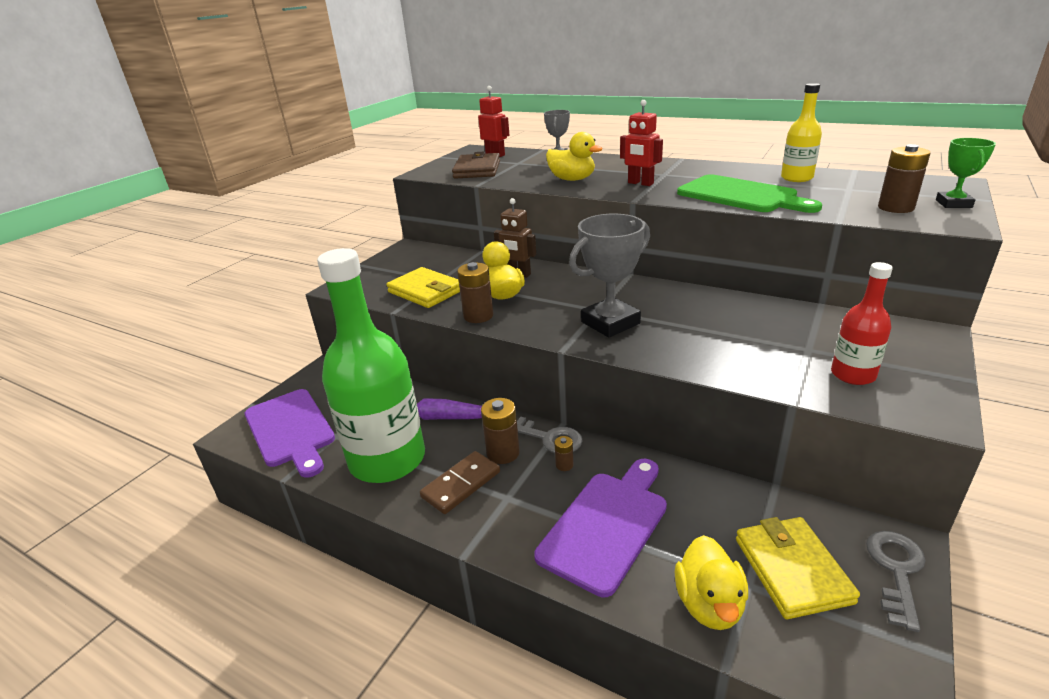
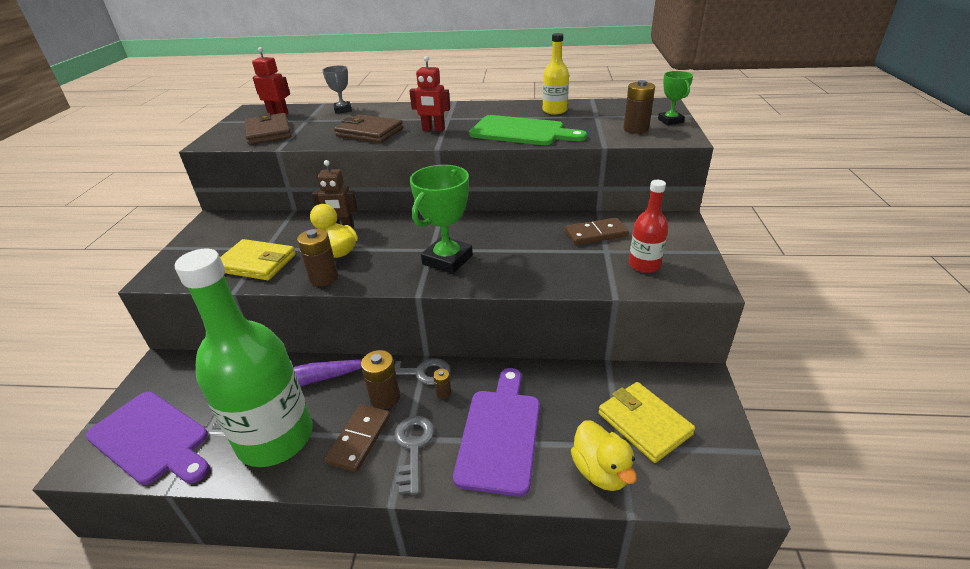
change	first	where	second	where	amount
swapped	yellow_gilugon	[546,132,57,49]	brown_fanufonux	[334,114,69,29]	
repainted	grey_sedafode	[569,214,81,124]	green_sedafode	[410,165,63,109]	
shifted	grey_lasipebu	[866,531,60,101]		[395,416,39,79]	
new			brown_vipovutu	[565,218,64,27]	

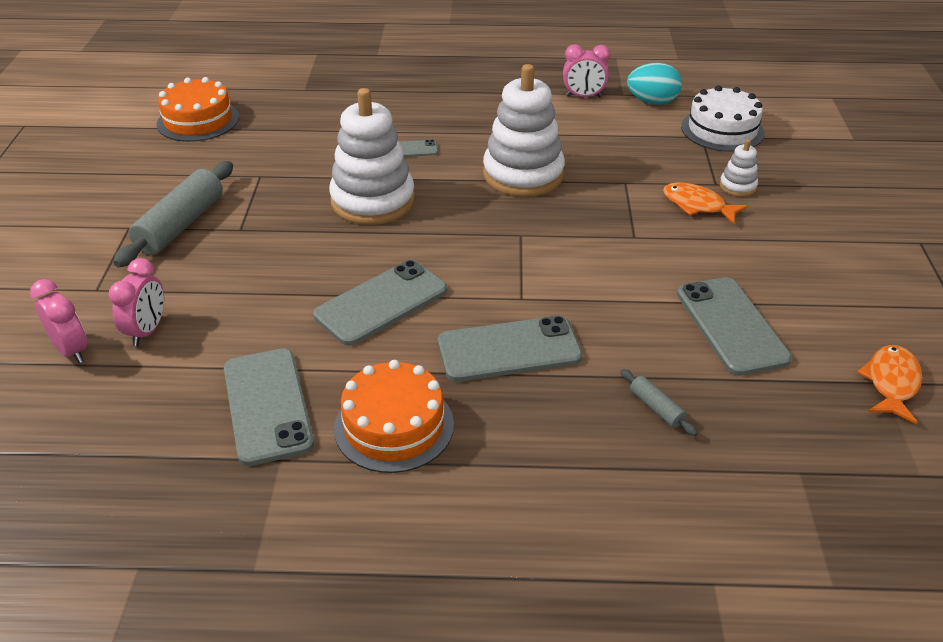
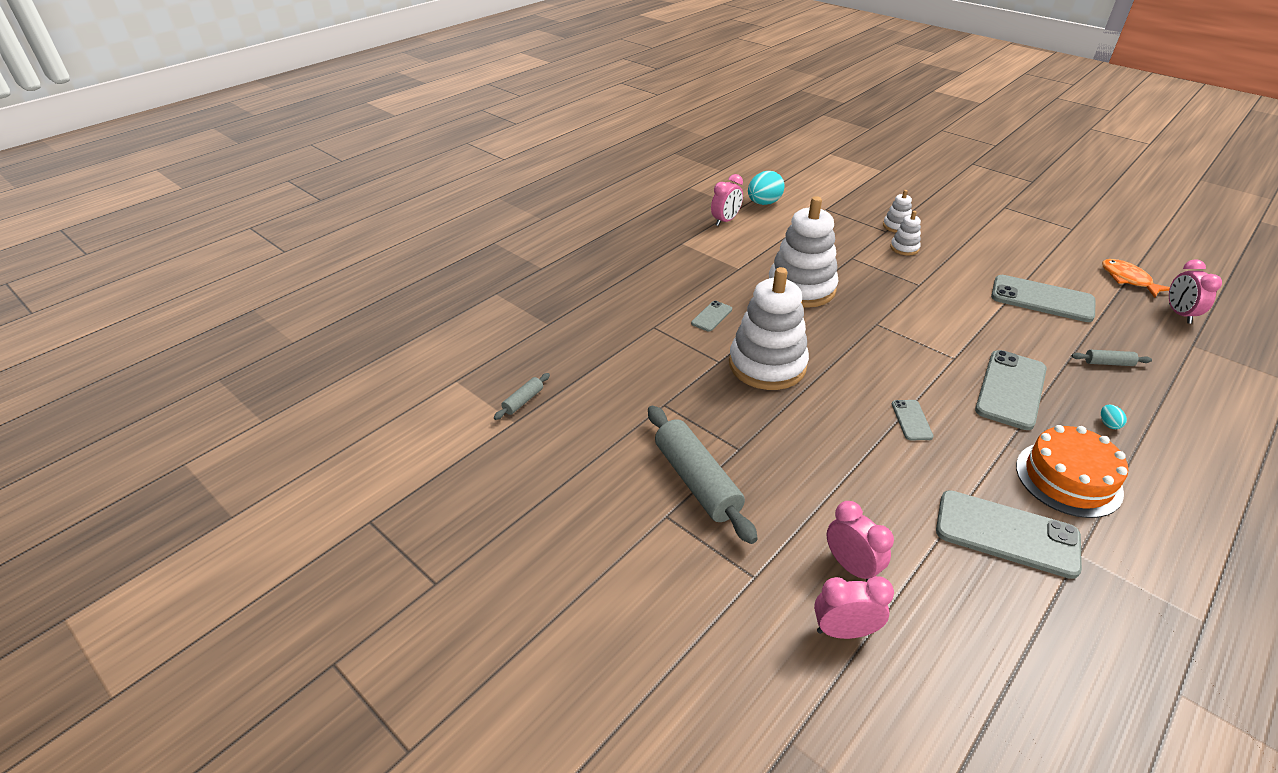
change	first	where	second	where	amount
swapped	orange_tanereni	[157,77,82,65]	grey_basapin	[494,373,56,47]	
gone	white_tanereni	[681,85,84,67]			
swapped	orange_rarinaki	[663,182,85,42]	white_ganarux	[890,211,31,44]	
scaled	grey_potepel	[313,260,134,86]		[892,400,42,40]	x0.49
new			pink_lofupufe	[1169,259,53,64]	
new			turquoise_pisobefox	[1101,405,26,24]	

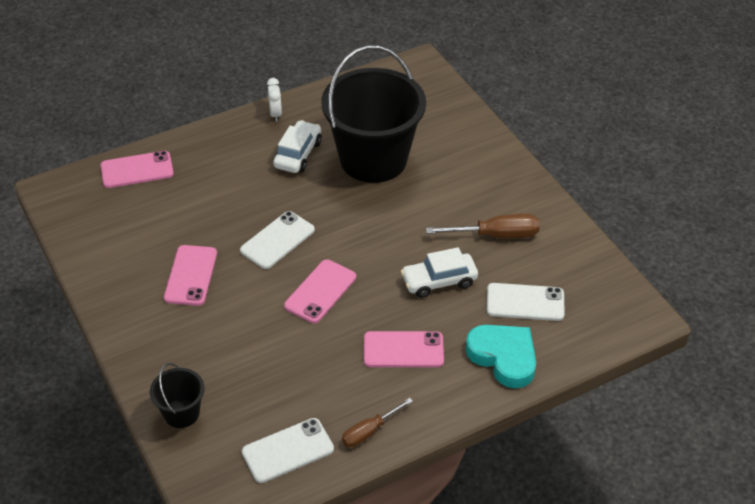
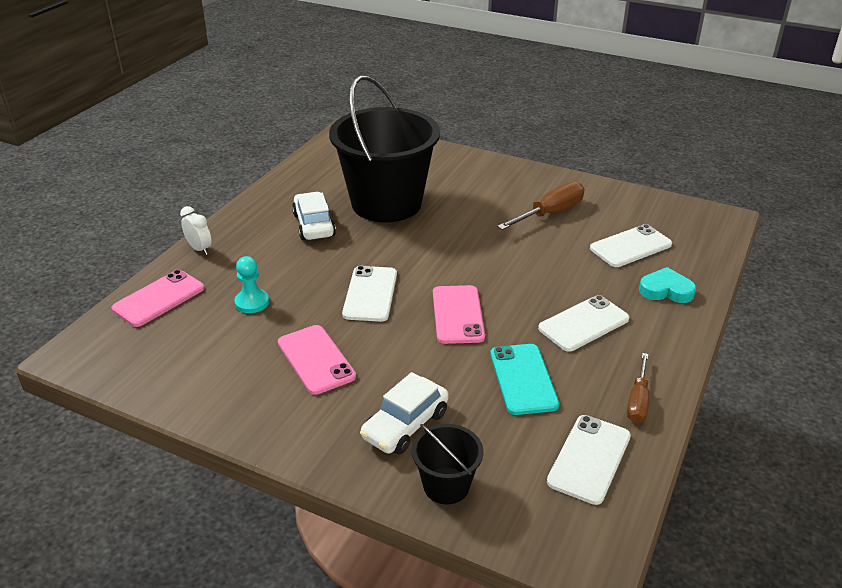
change	first	where	second	where	amount
shifted	white_lofupufe	[267,78,15,44]		[180,206,32,49]	
shifted	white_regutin	[401,247,77,51]		[360,372,89,83]	
scaled	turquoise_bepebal	[465,325,71,63]		[639,267,57,36]	x0.66
repainted	pink_potepel	[364,331,80,36]	white_potepel	[538,295,91,57]	
new			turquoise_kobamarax	[235,256,34,57]	
new			turquoise_potepel	[490,344,69,71]	

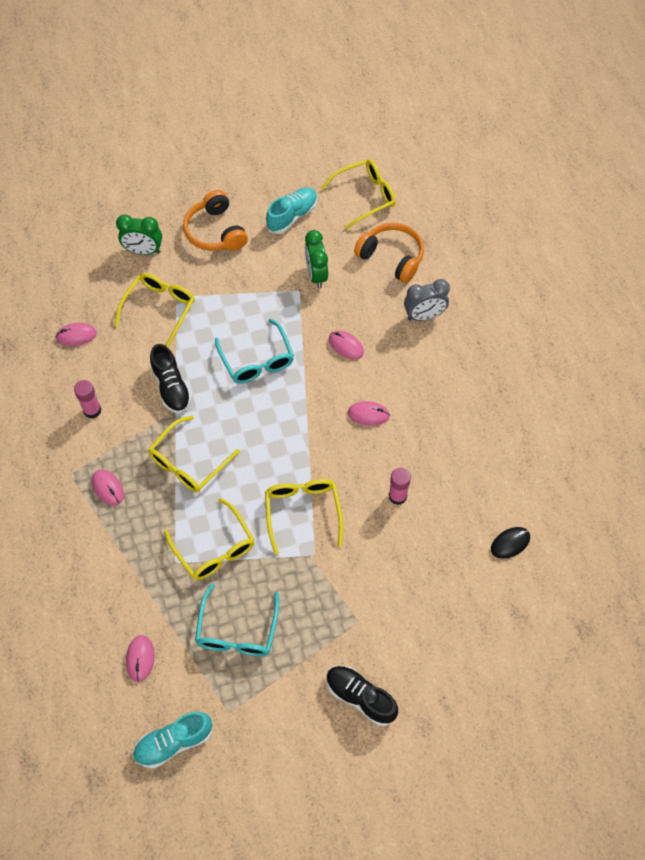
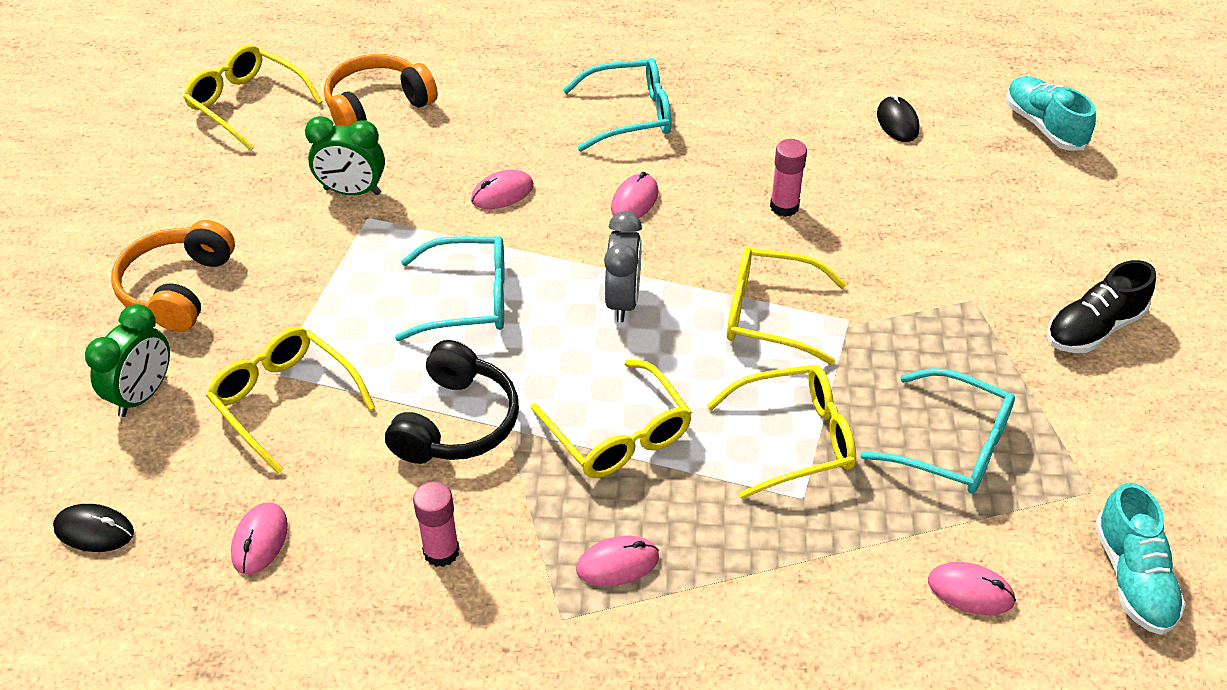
change	first	where	second	where	amount
rotated	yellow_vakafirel	[321,159,75,70]		[183,44,139,107]	45 degrees counterclockwise
shifted	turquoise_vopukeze	[266,188,51,46]		[1006,76,90,74]	
rotated	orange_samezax	[183,190,65,61]		[111,220,124,112]	105 degrees clockwise
shifted	grey_lofupufe	[404,279,46,42]		[604,211,38,111]	
swapped	black_vopukeze	[150,344,42,70]	black_samezax	[385,340,134,124]	
new			turquoise_vakafirel	[563,58,108,93]	
new			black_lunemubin	[53,504,81,48]	

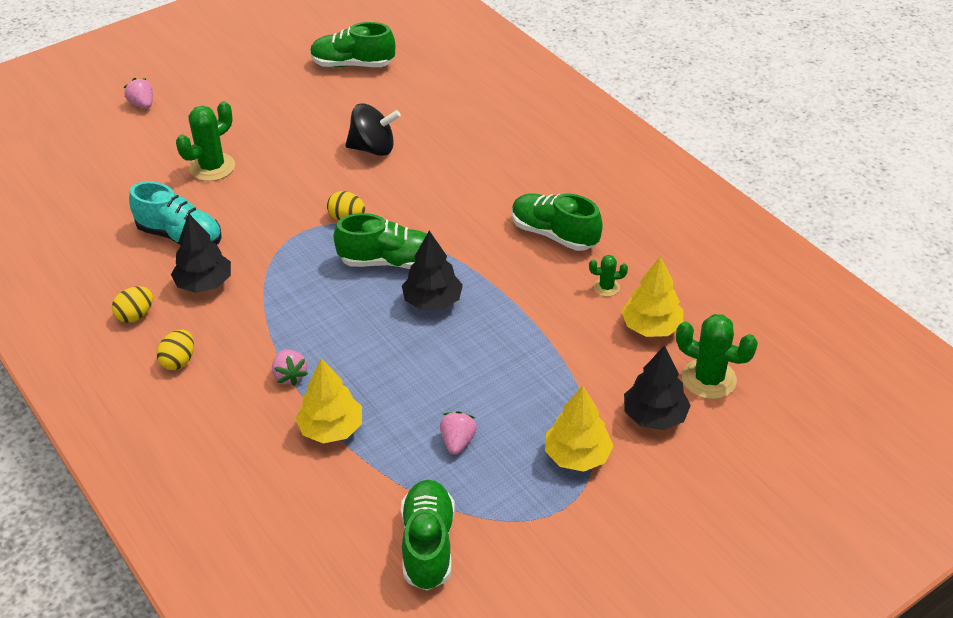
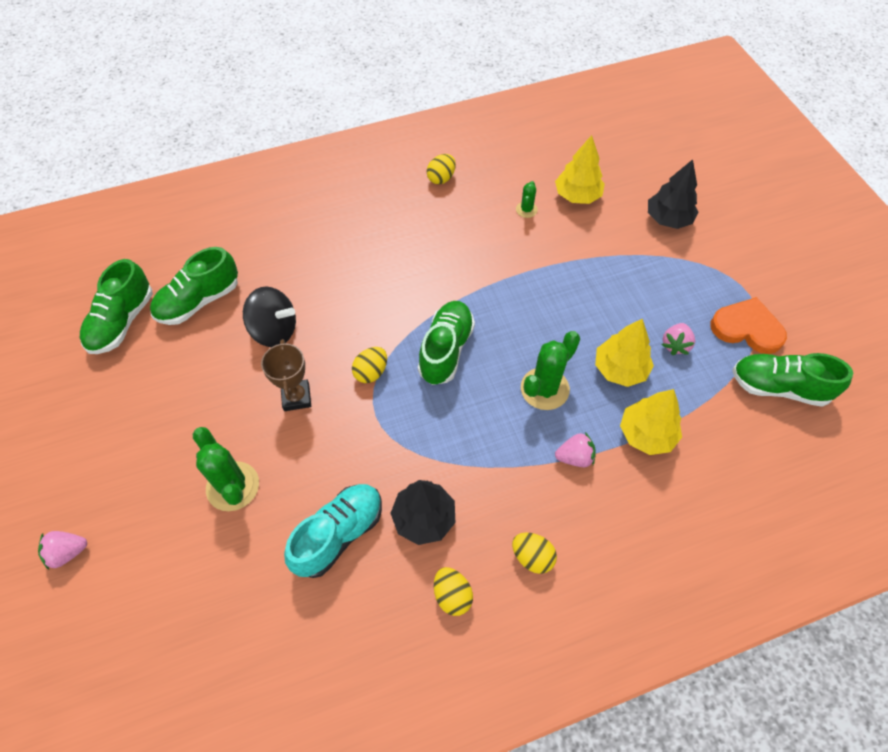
change	first	where	second	where	amount
rotated	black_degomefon	[345,103,56,53]		[243,286,53,61]	90 degrees clockwise
shifted	green_vopukeze	[512,194,91,57]		[150,247,88,78]	
gone	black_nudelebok	[402,231,61,79]			
shifted	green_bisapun	[676,314,82,85]		[521,331,59,79]	
shifted	yellow_nudelebok	[545,385,68,87]		[595,319,59,68]	
rotated	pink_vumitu	[440,411,37,44]		[662,323,33,32]	90 degrees counterclockwise
new			yellow_pisobefox	[427,154,29,30]	
new			orange_bepebal	[710,297,77,57]	
new			brown_sedafode	[261,339,50,72]	

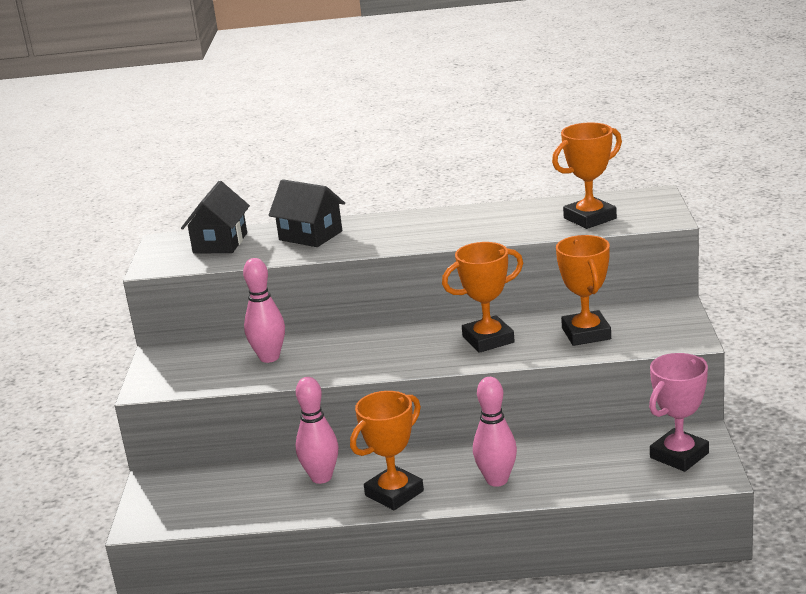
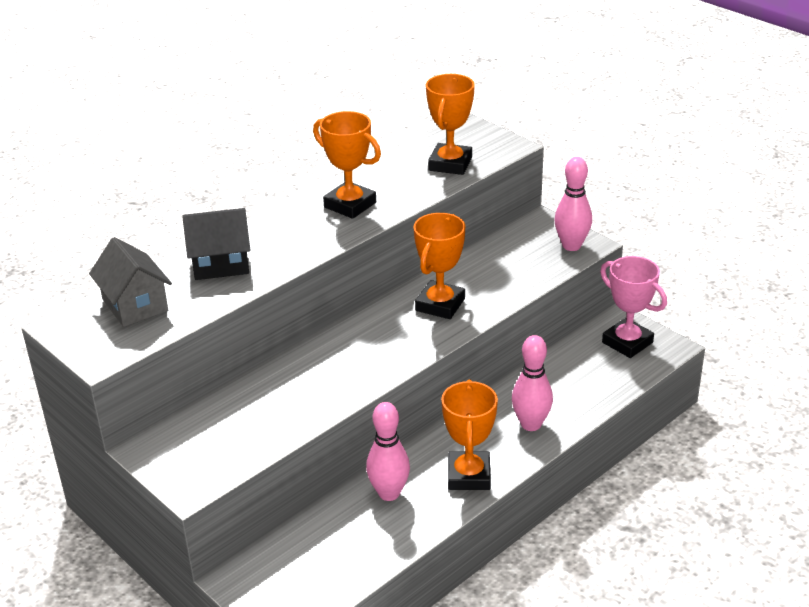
change	first	where	second	where	amount
repainted	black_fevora	[181,181,69,73]	grey_fevora	[89,237,83,90]	
shifted	orange_sedafode	[556,235,55,111]		[313,111,68,108]	
shifted	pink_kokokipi	[243,258,42,105]		[554,157,38,94]	
rotated	pink_sedafode	[649,353,60,119]		[600,256,67,102]	45 degrees counterclockwise

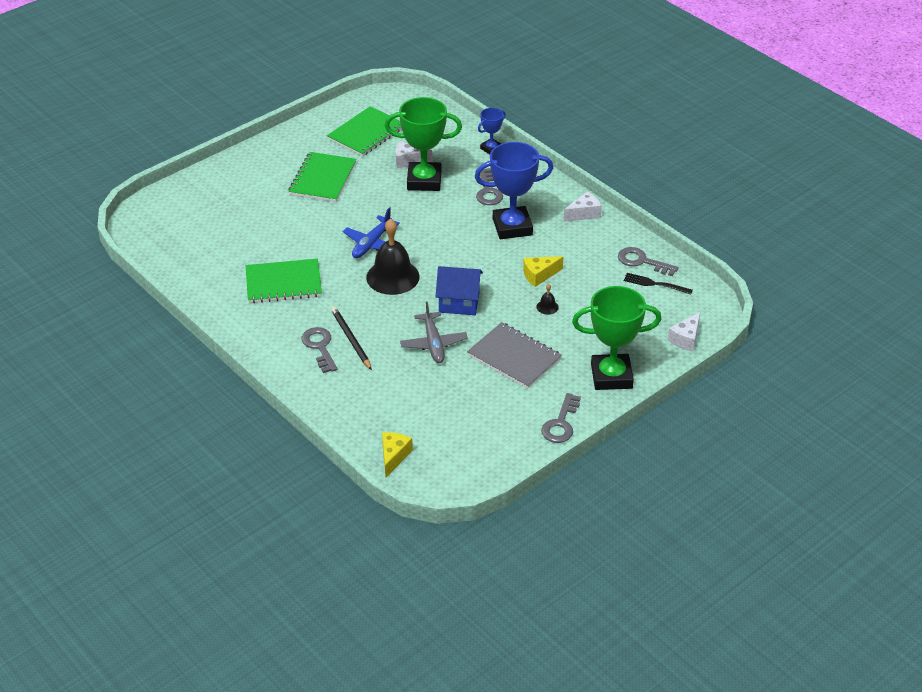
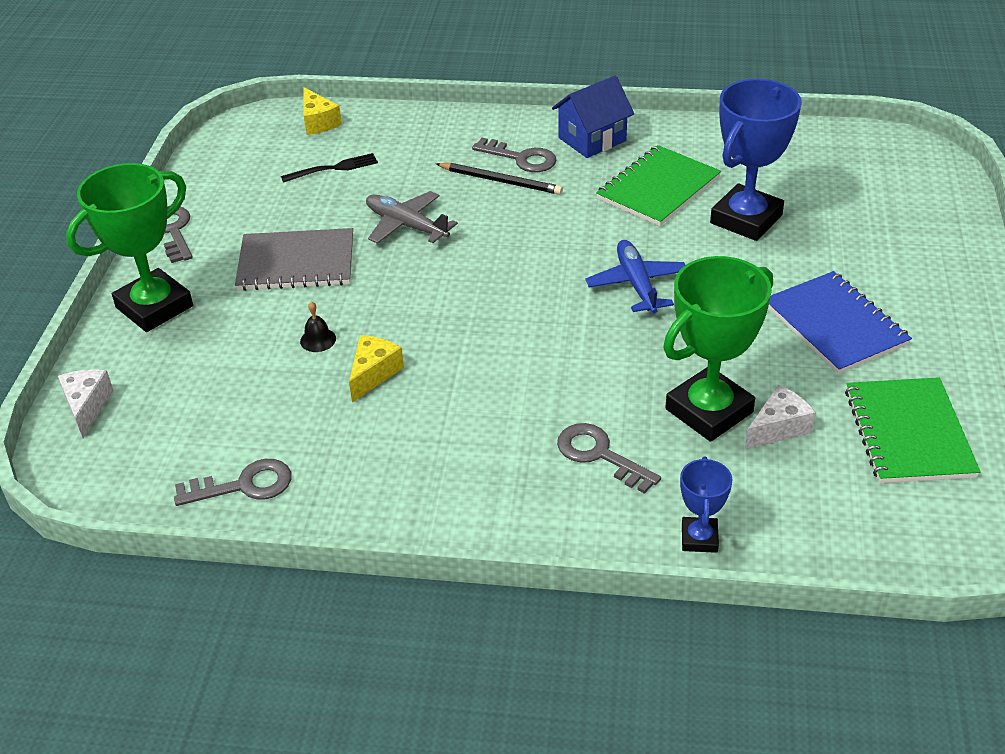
change	first	where	second	where	amount
shifted	blue_sedafode	[475,142,78,97]		[710,79,92,162]	
repainted	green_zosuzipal	[288,152,68,50]	blue_zosuzipal	[768,271,144,103]	
gone	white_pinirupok	[563,192,39,30]			
gone	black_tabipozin	[366,219,54,76]			
shifted	blue_fevora	[436,266,47,49]		[552,76,82,82]	
shifted	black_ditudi	[624,273,69,22]		[281,153,97,30]	

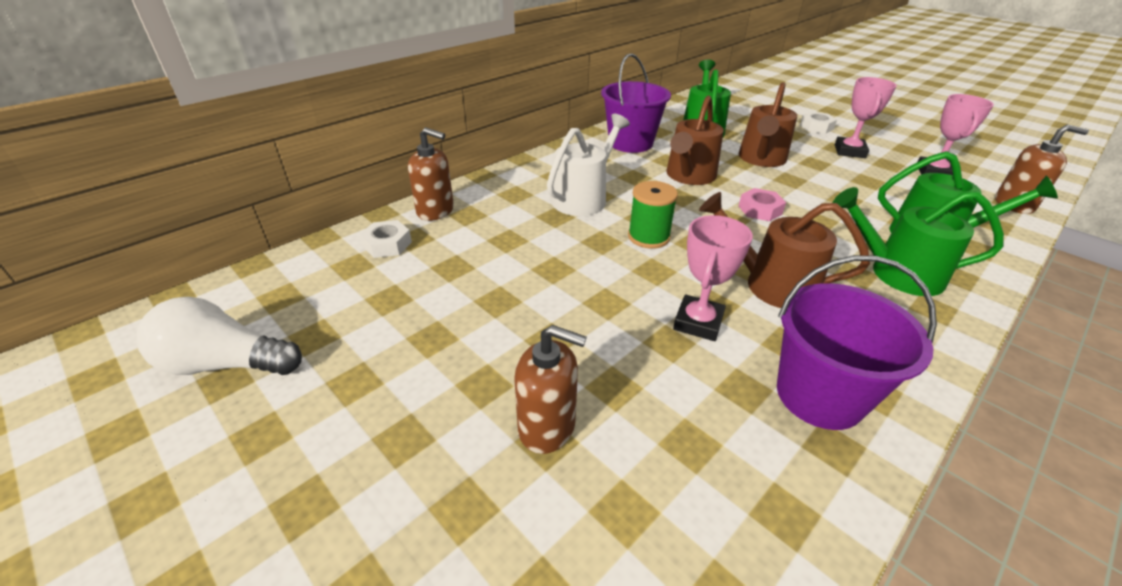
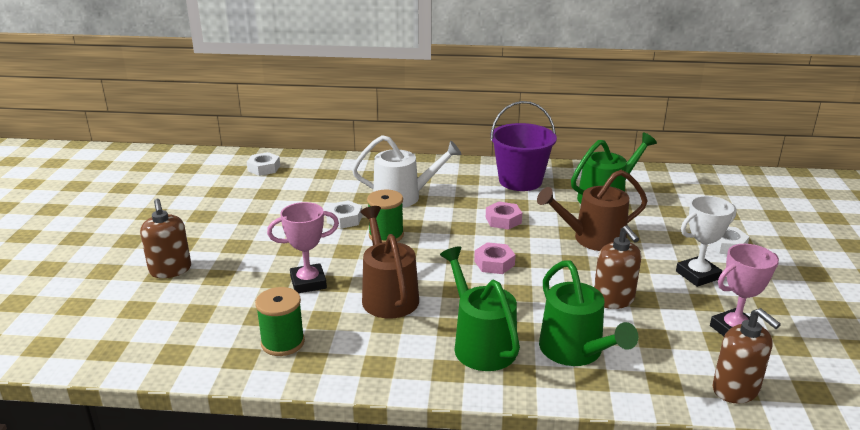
change	first	where	second	where	amount
repainted	pink_sedafode	[835,77,62,81]	white_sedafode	[676,196,61,91]	
swapped	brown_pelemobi	[666,95,58,90]	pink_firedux	[486,202,36,28]	
shifted	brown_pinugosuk	[408,127,46,94]		[594,225,47,84]	
swapped	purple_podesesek	[777,255,160,175]	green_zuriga	[255,287,50,69]	
gone	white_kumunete	[136,297,166,78]			
new			white_firedux	[326,200,36,29]	

